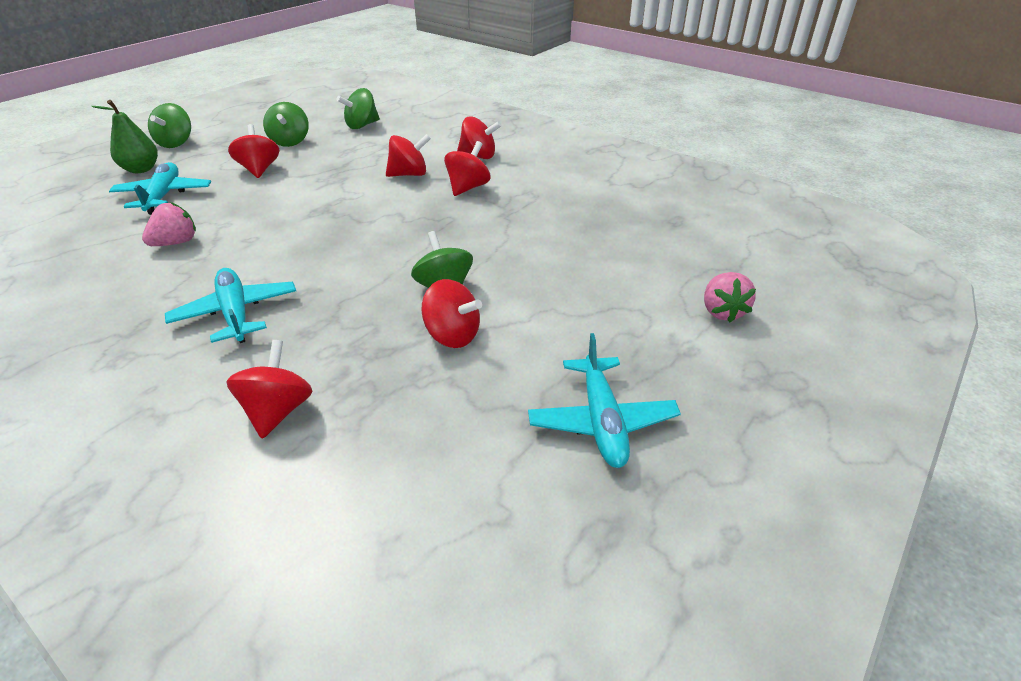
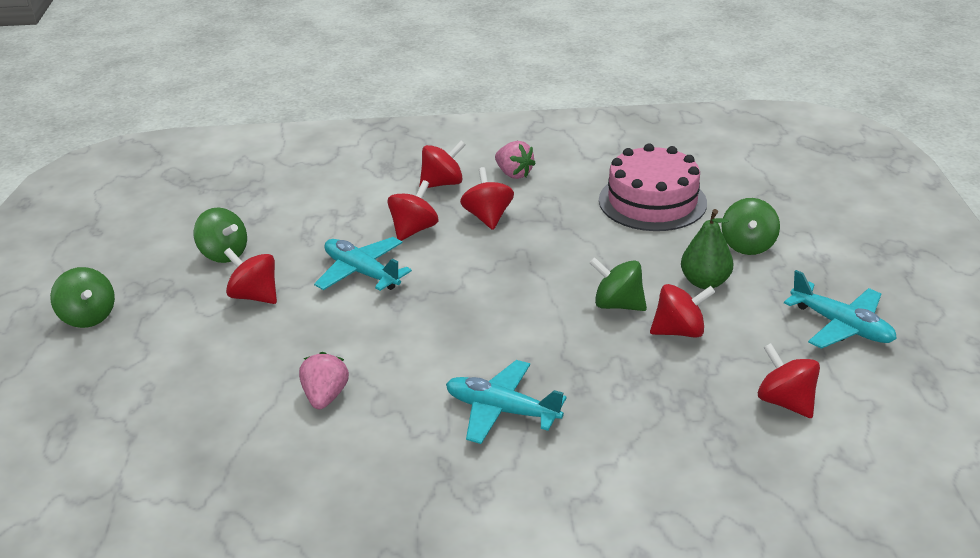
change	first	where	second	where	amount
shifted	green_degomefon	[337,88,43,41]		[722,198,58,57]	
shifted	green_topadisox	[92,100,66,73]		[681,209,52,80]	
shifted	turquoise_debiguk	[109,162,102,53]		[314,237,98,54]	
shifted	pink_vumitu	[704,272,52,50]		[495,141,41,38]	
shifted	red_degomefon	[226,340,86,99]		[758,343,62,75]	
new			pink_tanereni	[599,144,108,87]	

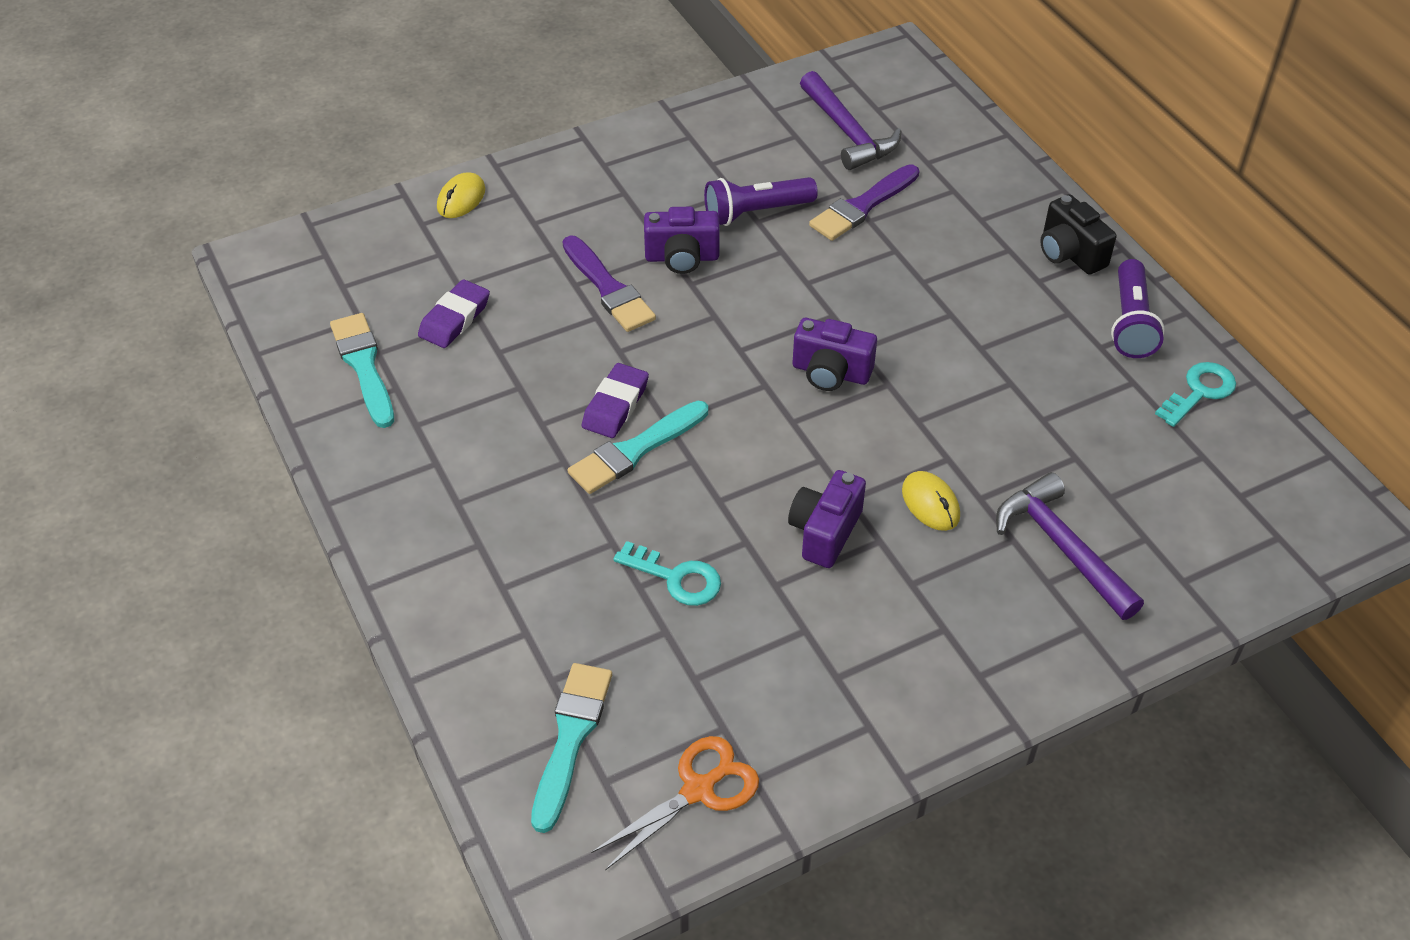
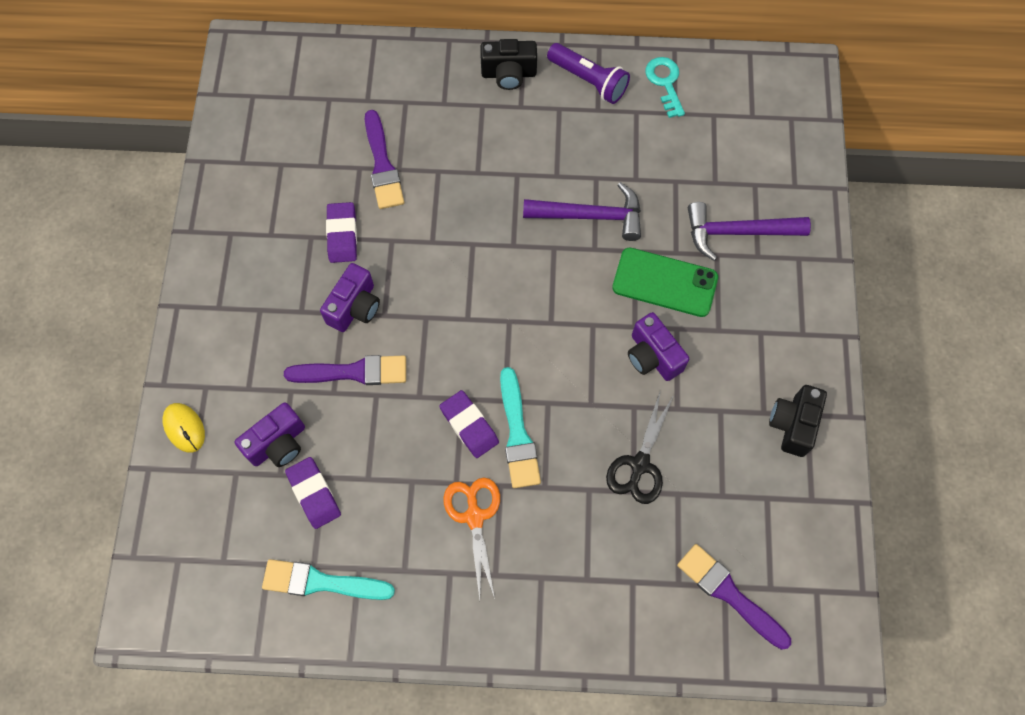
change	first	where	second	where	amount
shifted	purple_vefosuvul	[800,71,102,99]		[523,182,118,59]	
swapped	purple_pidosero	[704,177,114,49]	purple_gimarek	[326,202,31,61]	
shifted	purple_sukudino	[793,318,84,73]		[235,402,70,65]	
swapped	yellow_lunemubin	[902,471,58,60]	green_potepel	[612,248,106,69]	
swapped	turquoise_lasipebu	[613,541,108,65]	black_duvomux	[606,390,68,114]	
repainted	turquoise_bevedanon	[531,663,81,170]	purple_bevedanon	[677,544,114,106]	
shifted	orange_duvomux	[591,736,168,134]		[444,477,56,123]	
new			black_sukudino	[769,385,58,72]	

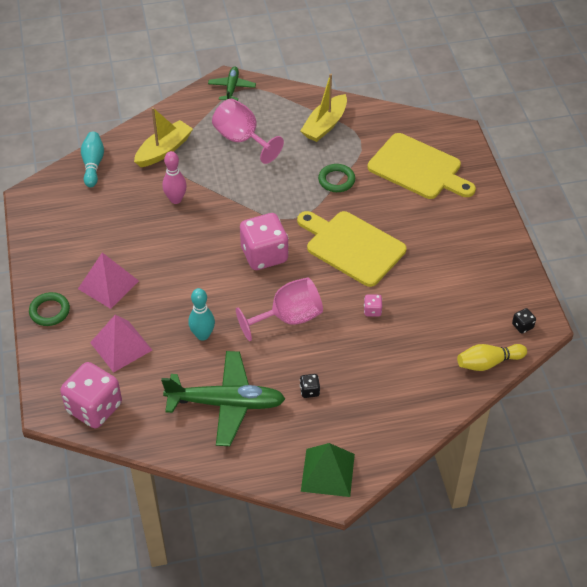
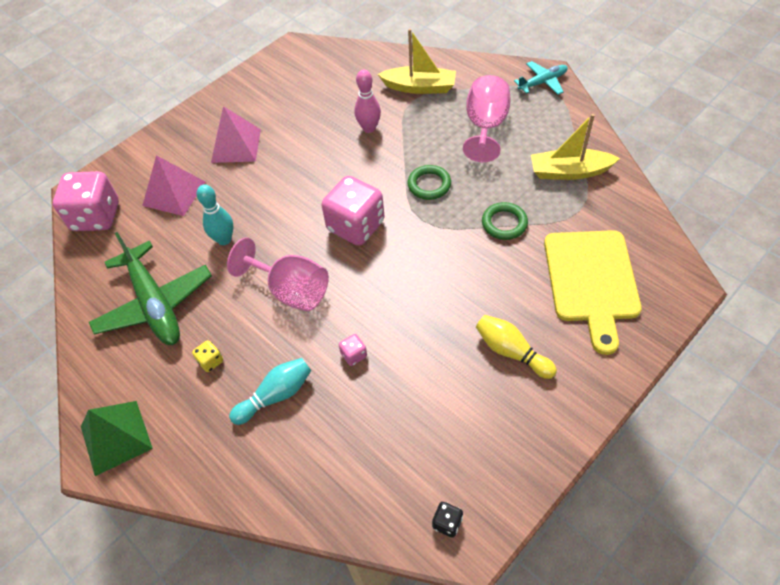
change	first	where	second	where	amount
repainted	green_debiguk	[208,66,48,35]	turquoise_debiguk	[514,61,54,34]	
shifted	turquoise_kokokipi	[81,132,23,55]		[229,358,82,67]	
gone	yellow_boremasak	[297,211,109,76]			
shifted	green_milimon	[29,292,41,34]		[408,165,43,35]	
shifted	yellow_kokokipi	[457,344,70,27]		[476,315,81,64]	
repainted	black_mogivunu	[300,374,20,24]	yellow_mogivunu	[192,340,31,32]	

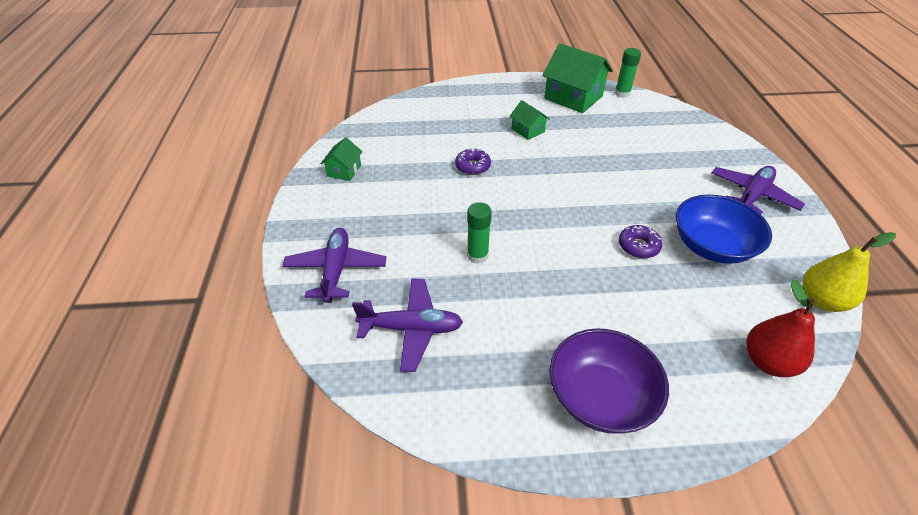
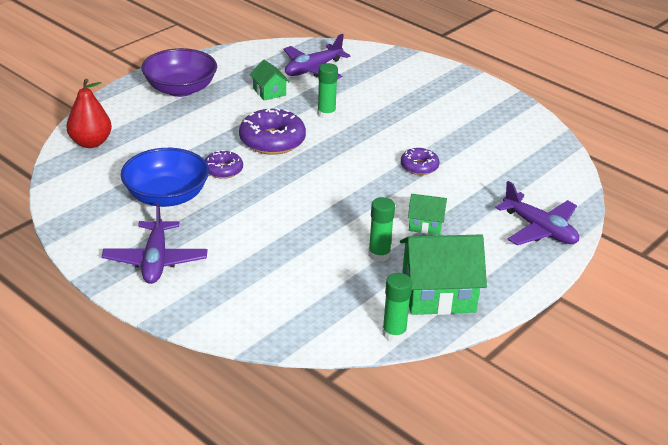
change	first	where	second	where	amount
shifted	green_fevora	[320,137,43,44]		[250,60,40,40]	
shifted	purple_debiguk	[282,228,104,75]		[496,181,83,64]	
gone	yellow_topadisox	[803,232,93,80]			
new			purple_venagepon	[239,107,67,48]	
new			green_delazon	[368,197,27,65]	

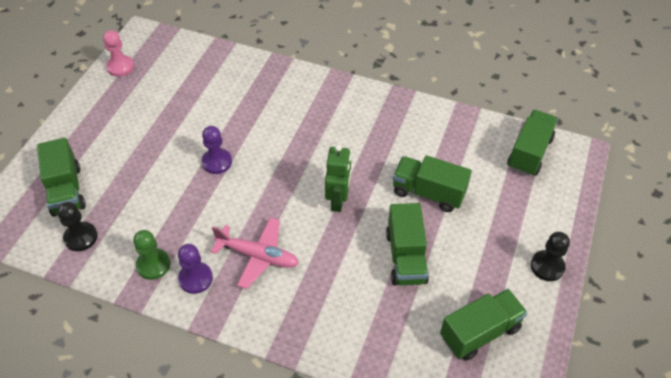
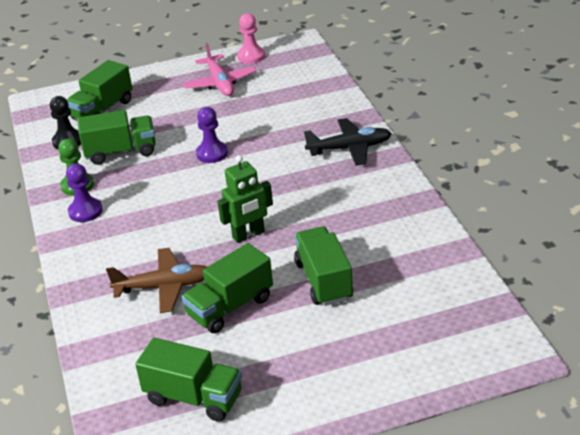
change	first	where	second	where	amount
shifted	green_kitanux	[507,110,51,66]		[78,110,78,55]	
shifted	pink_debiguk	[211,217,88,72]		[183,43,73,53]	
gone	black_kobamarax	[531,232,39,49]			
new			black_debiguk	[304,118,88,48]	
new			brown_debiguk	[106,248,101,65]	

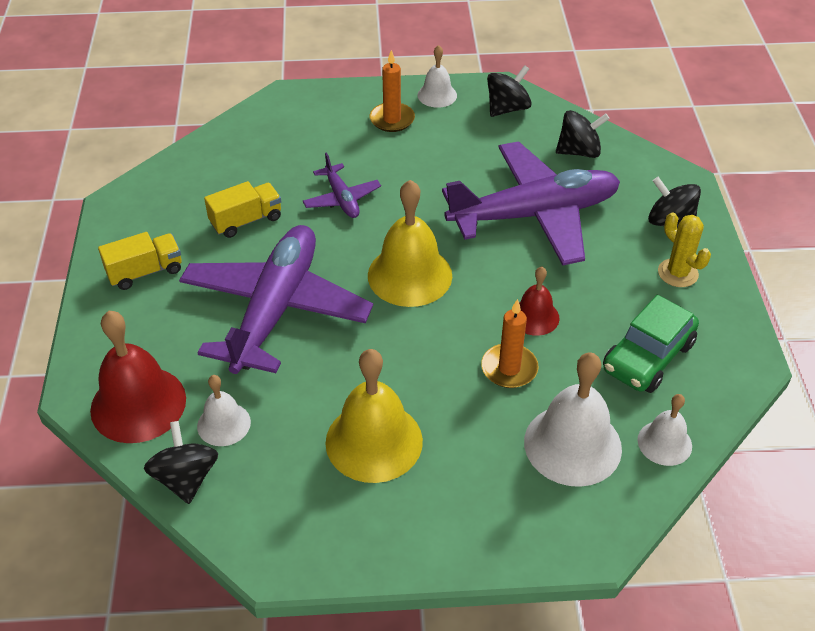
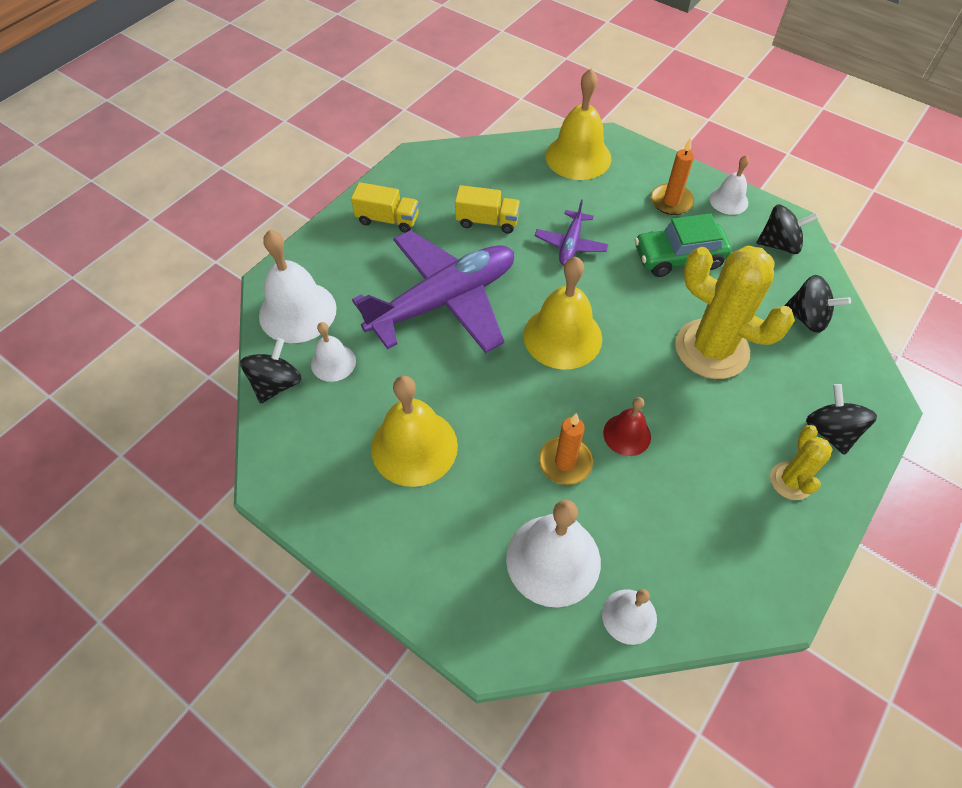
change	first	where	second	where	amount
swapped	purple_debiguk	[442,141,178,125]	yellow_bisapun	[675,246,120,133]	
shifted	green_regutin	[603,295,96,98]		[635,213,97,64]	
repainted	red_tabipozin	[90,311,96,132]	white_tabipozin	[259,230,78,113]	
new			yellow_tabipozin	[545,69,66,111]	

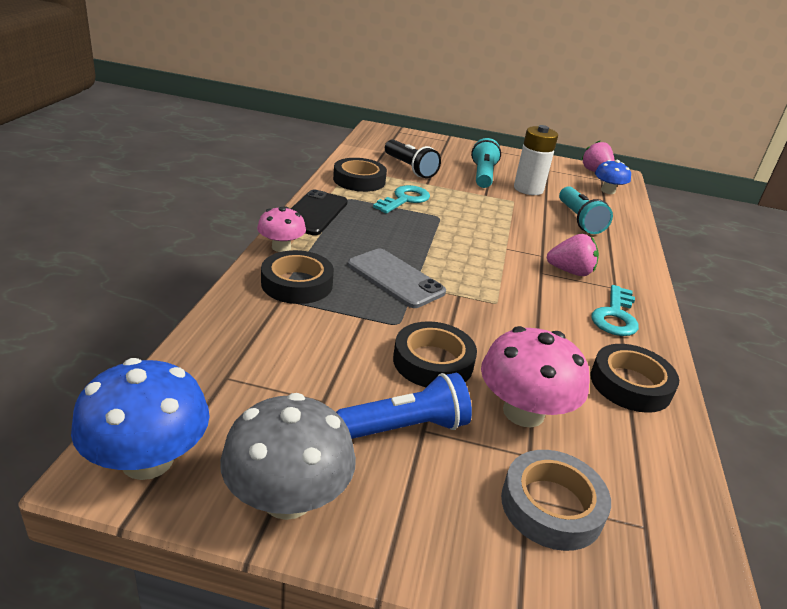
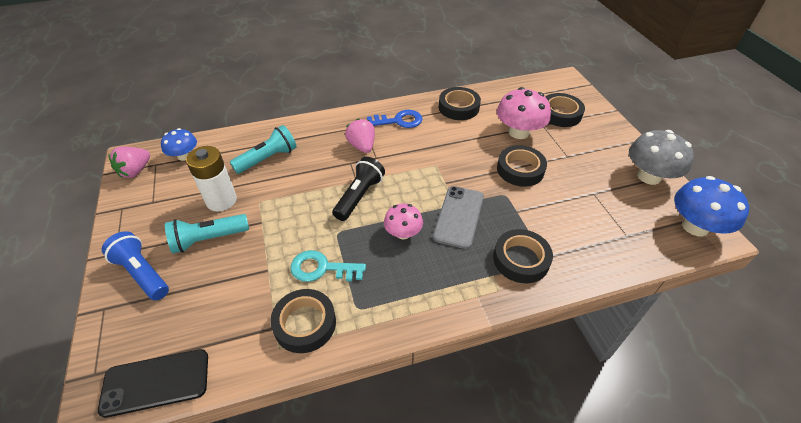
change	first	where	second	where	amount
shifted	black_pidosero	[385,139,56,39]		[332,157,53,64]	
shifted	black_potepel	[291,190,57,45]		[98,349,110,69]	
shifted	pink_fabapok	[257,206,49,46]		[384,203,39,37]	
repainted	turquoise_lasipebu	[591,285,48,51]	blue_lasipebu	[367,110,55,18]	
shifted	blue_pidosero	[336,373,136,66]		[102,231,67,70]	
repainted	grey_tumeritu	[501,450,110,101]	black_tumeritu	[546,93,39,34]	

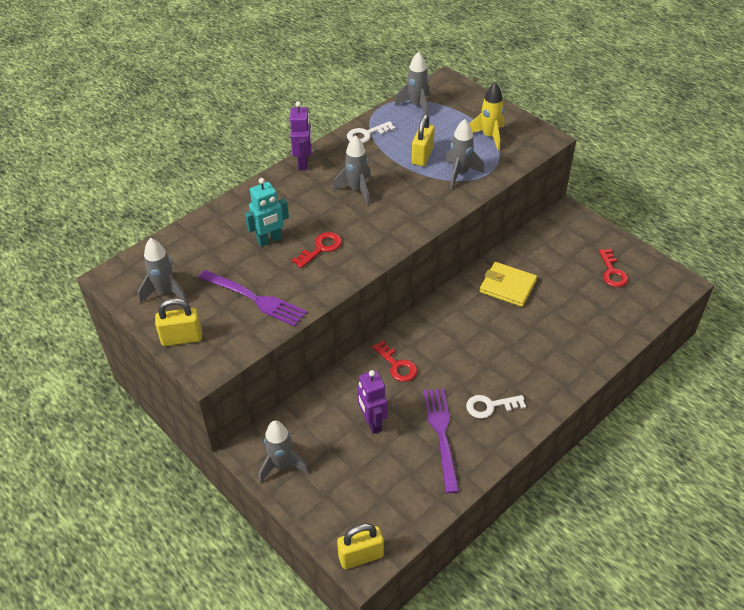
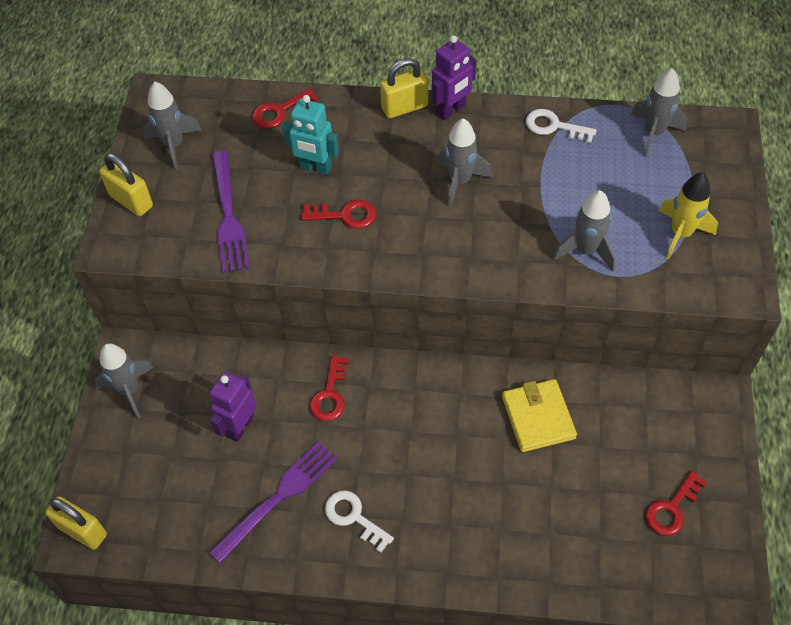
change	first	where	second	where	amount
shifted	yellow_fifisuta	[412,114,23,52]		[380,58,48,60]	
new			red_lasipebu	[252,88,66,40]	

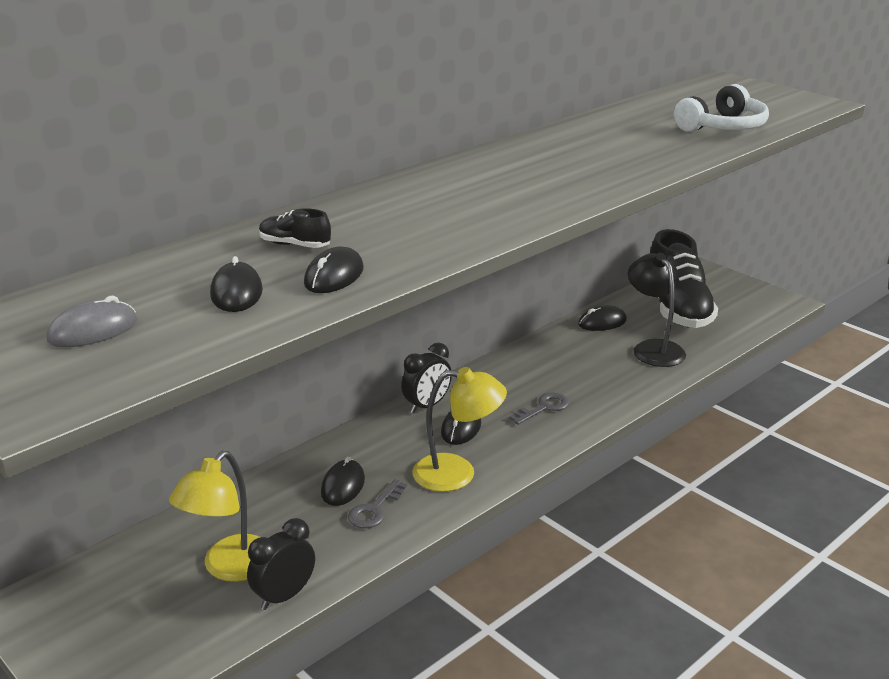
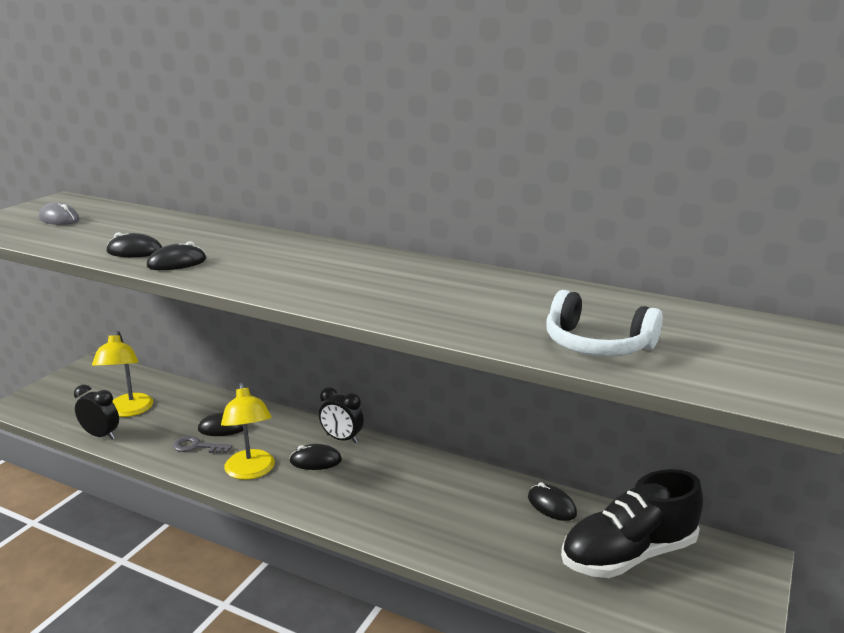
change	first	where	second	where	amount
gone	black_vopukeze	[259,208,72,40]			
gone	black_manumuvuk	[628,253,58,114]			
shifted	black_lunemubin	[210,256,53,56]		[147,241,59,29]	
gone	grey_lasipebu	[509,393,60,32]			
rotated	yellow_manumuvuk	[169,451,91,131]		[92,330,61,87]	105 degrees counterclockwise

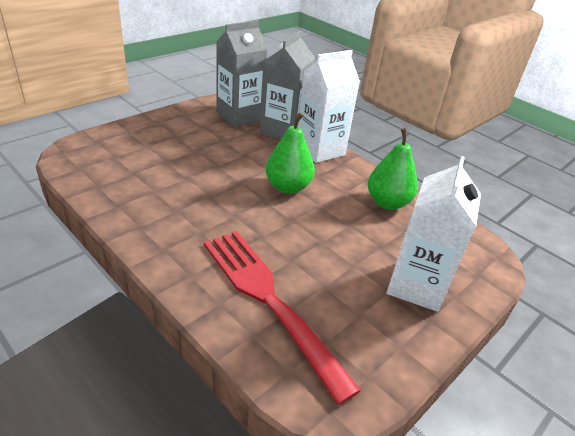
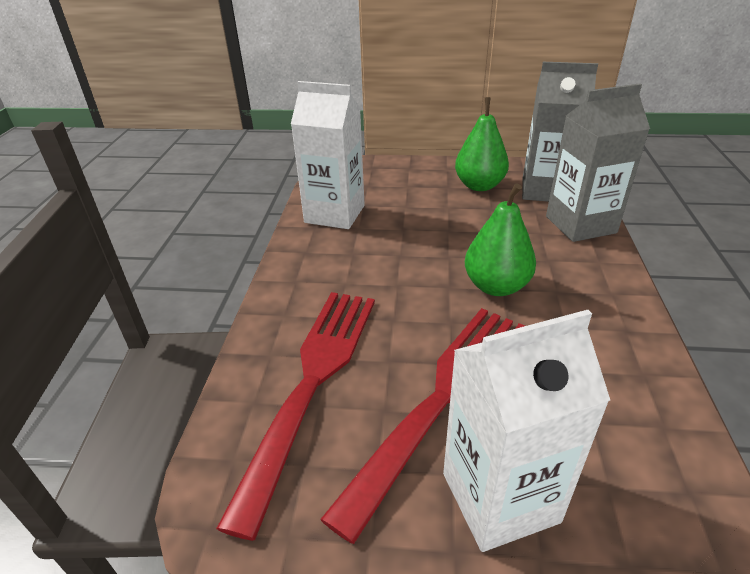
change	first	where	second	where	amount
shifted	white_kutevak	[298,50,62,113]		[291,81,74,148]	
shifted	green_topadisox	[368,128,50,82]		[455,97,54,94]	
new			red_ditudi	[320,308,205,236]	

